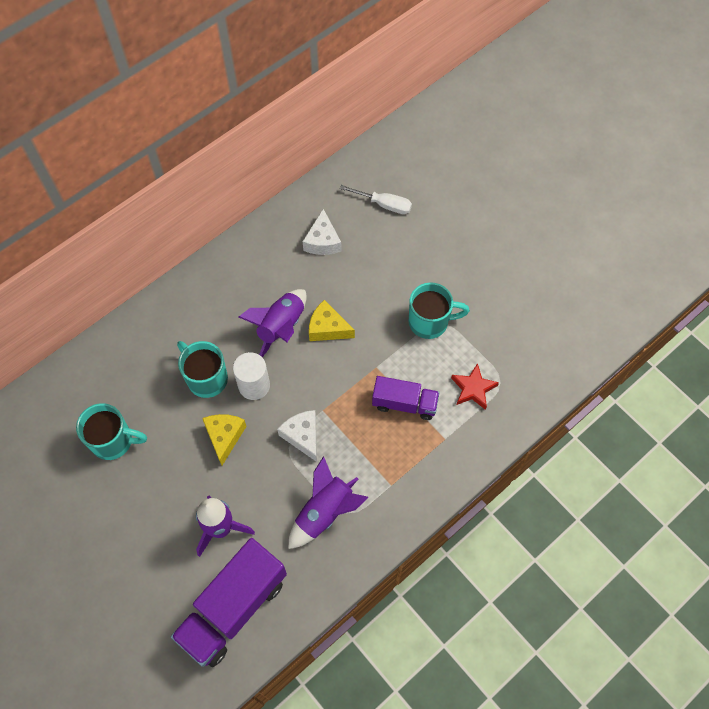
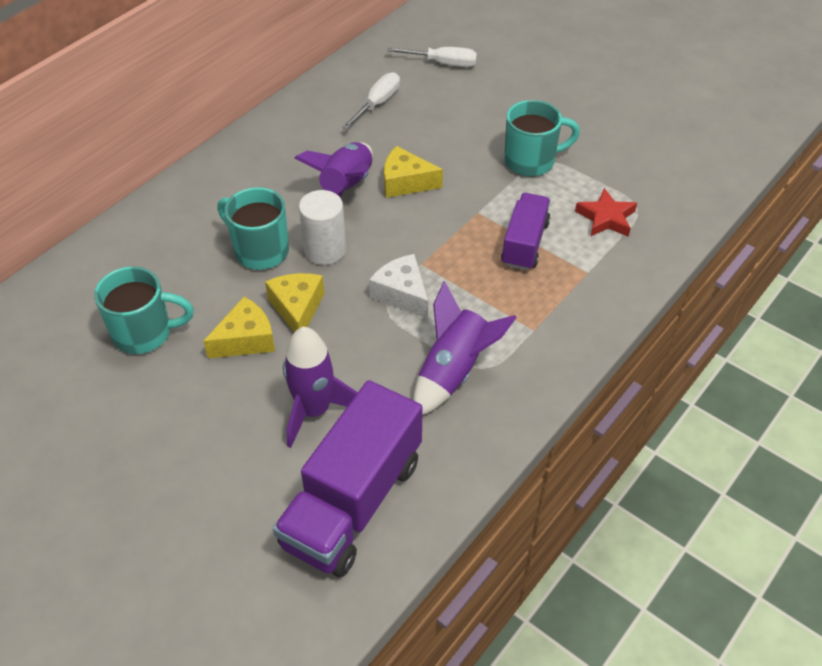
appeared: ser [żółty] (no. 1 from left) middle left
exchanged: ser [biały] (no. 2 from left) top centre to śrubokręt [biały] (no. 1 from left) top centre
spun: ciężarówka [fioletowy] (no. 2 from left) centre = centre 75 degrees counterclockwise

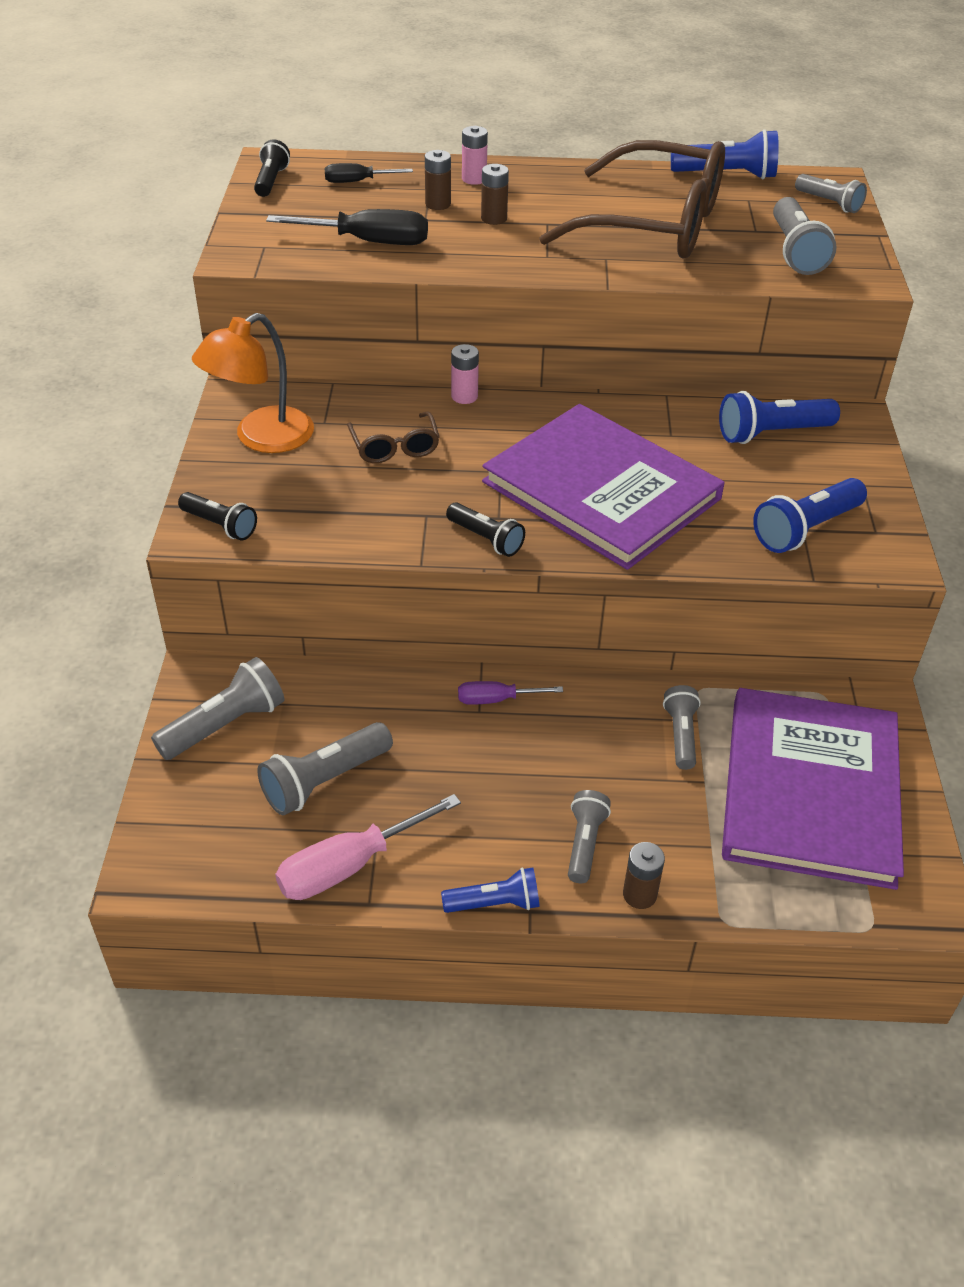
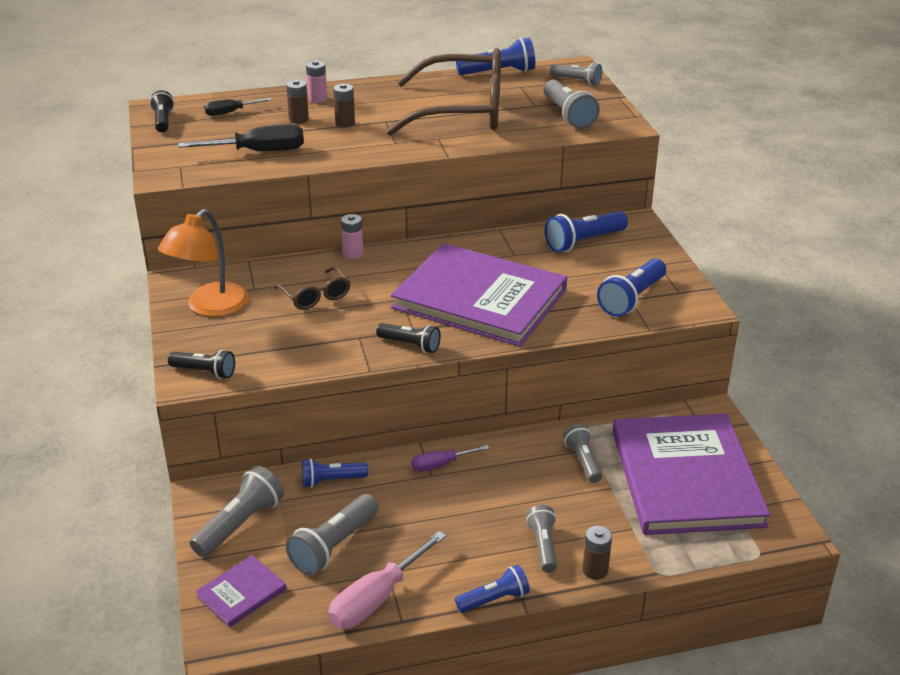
appeared: książka [fioletowy] (no. 1 from left) bottom left; latarka [niebieski] (no. 1 from left) bottom centre

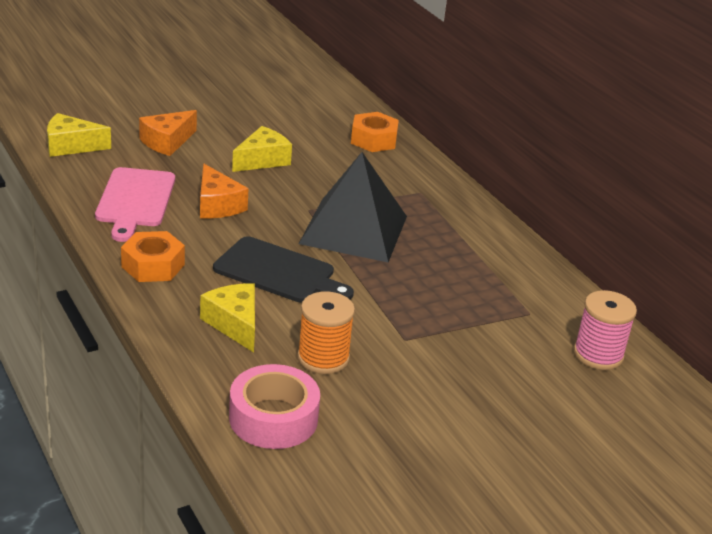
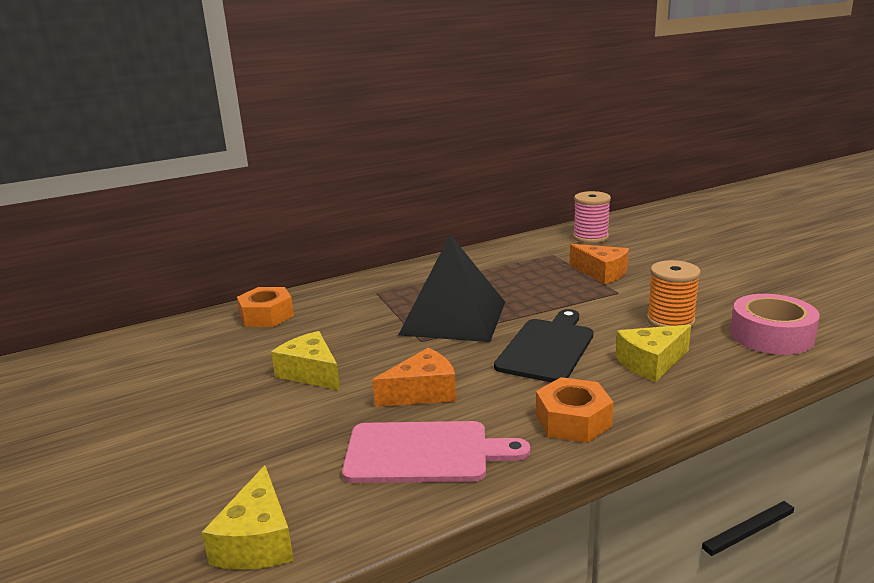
relocated: ser [pomarańczowy] (no. 1 from left in the first image) top left to ser [pomarańczowy] (no. 2 from left) middle right

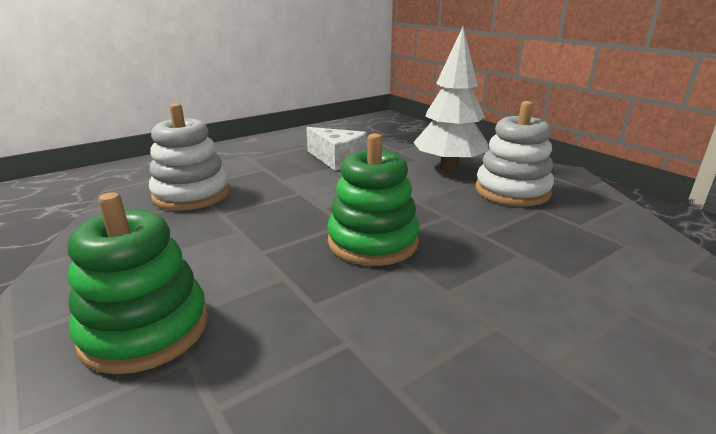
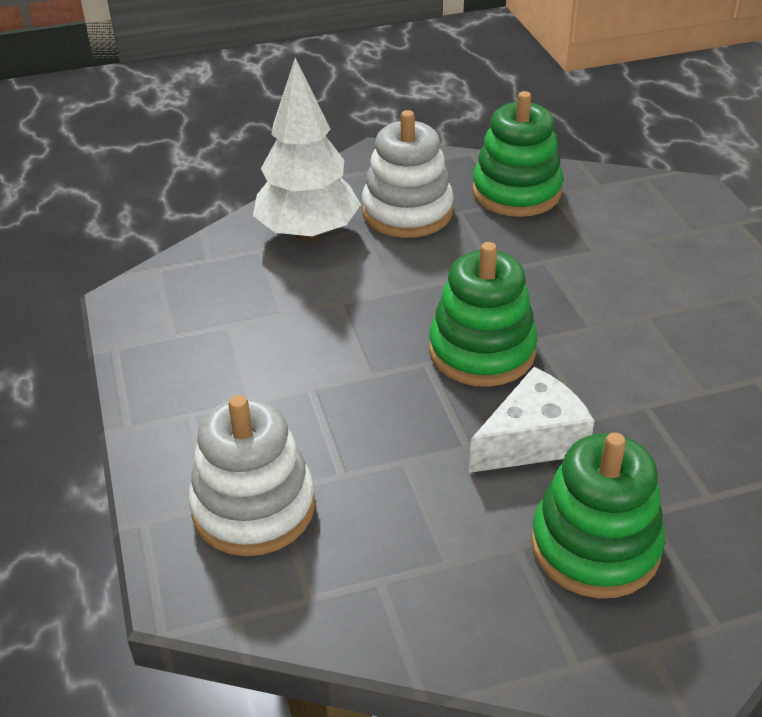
appeared: zabawka nakładanka [zielony] (no. 2 from left) top right
relocated: ser [biały] centre to middle right

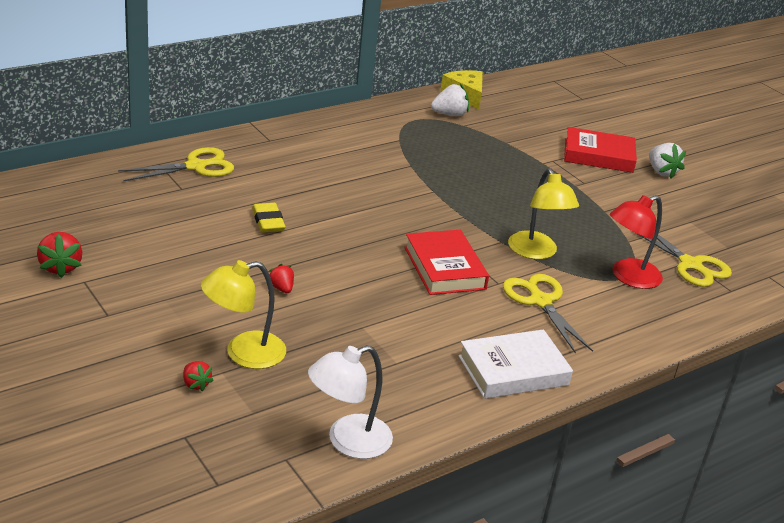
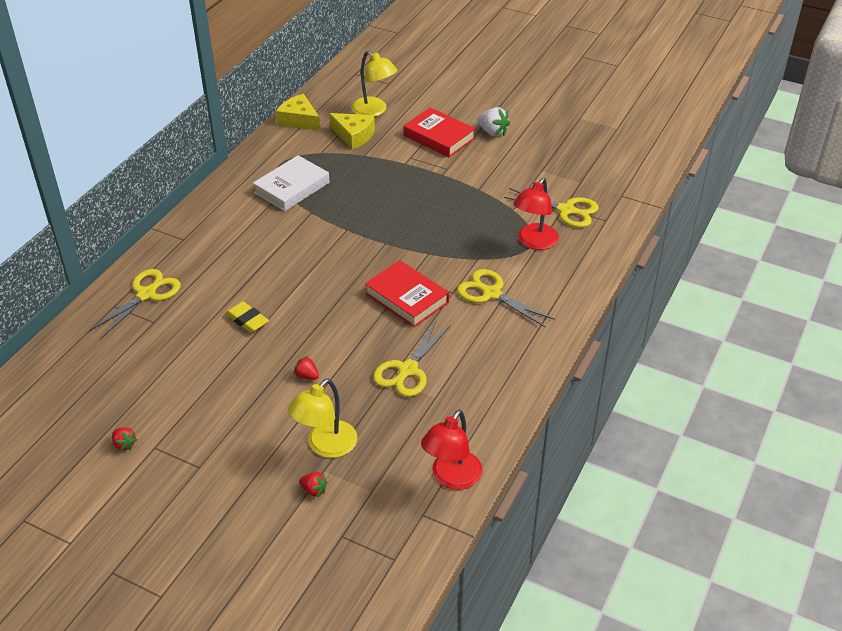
missing: truskawka [biały] (no. 1 from left) top centre
appeared: ser [żółty] (no. 2 from left) top centre; nożyczki [żółty] (no. 2 from left) centre
relocated: książka [biały] bottom centre to top centre; lampka [żółty] (no. 2 from left) middle right to top centre
colour: lampka [biały] bottom centre to lampka [czerwony] (no. 1 from left) bottom centre
spun: książka [czerwony] (no. 2 from left) top right = top centre 60 degrees clockwise
size: truskawka [czerwony] (no. 1 from left) middle left = bottom left x0.60

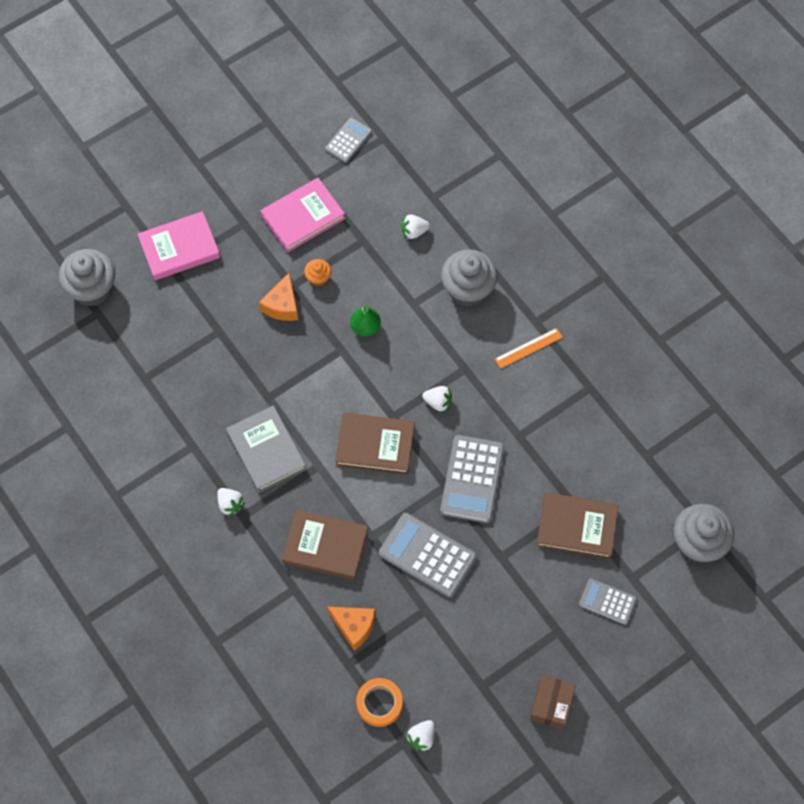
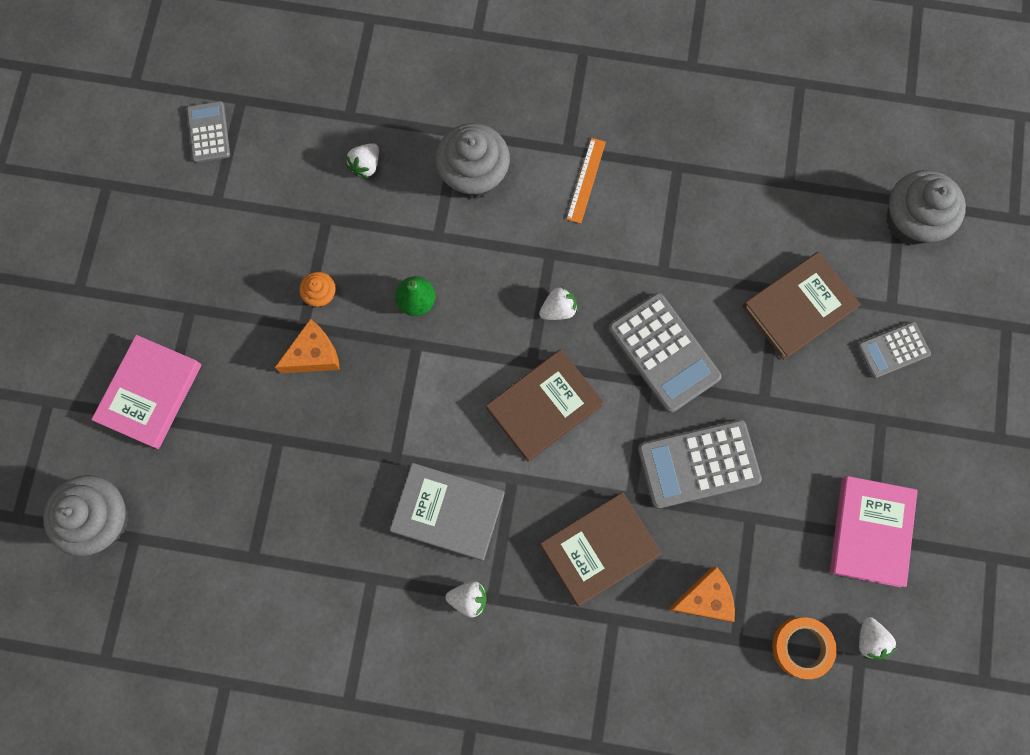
missing: pudełko [brązowy] bottom right
relocated: książka [różowy] (no. 2 from left) top centre to bottom right
spun: ser [pomarańczowy] (no. 1 from left) centre = middle left 90 degrees counterclockwise

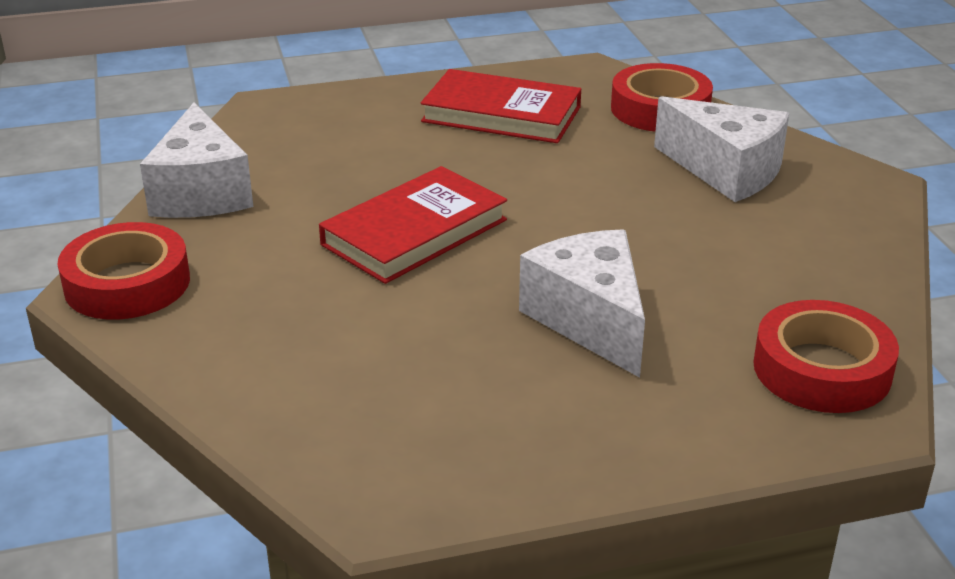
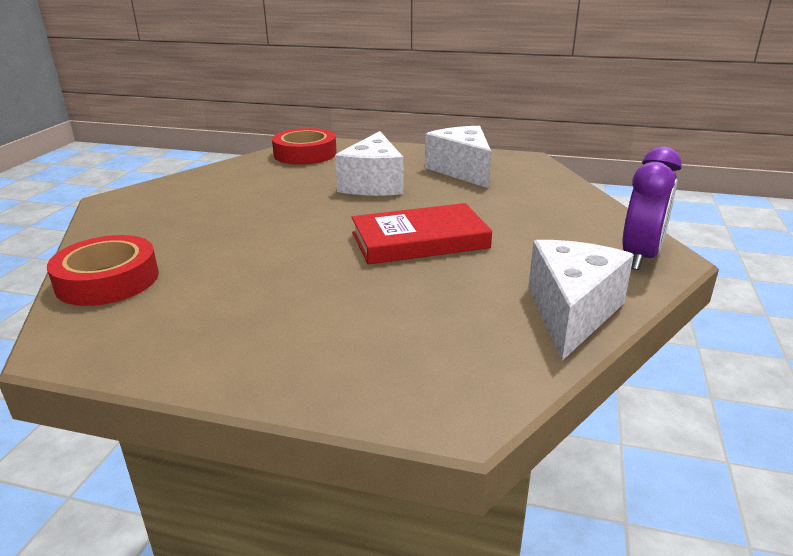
missing: książka [czerwony] (no. 2 from left) top centre
relocated: ser [biały] (no. 3 from left in the first image) top right to ser [biały] (no. 2 from left) top centre
exchanged: taśma klejąca [czerwony] (no. 1 from left) middle left to budzik [fioletowy] middle right

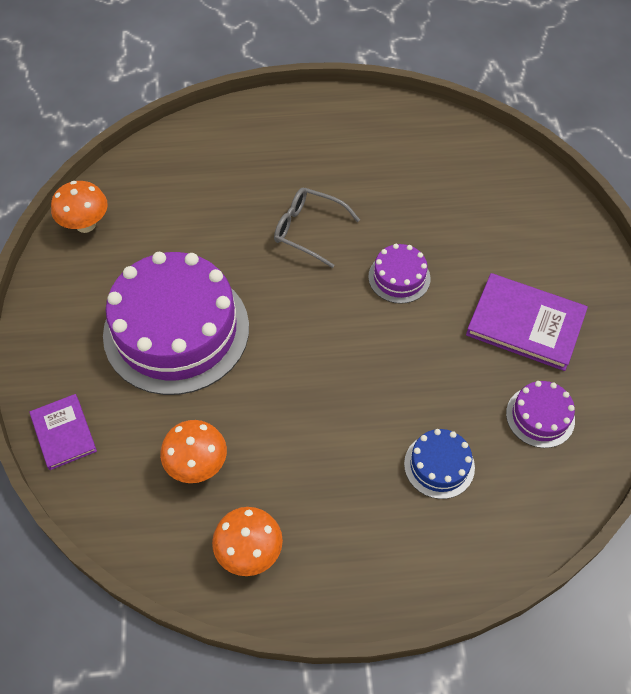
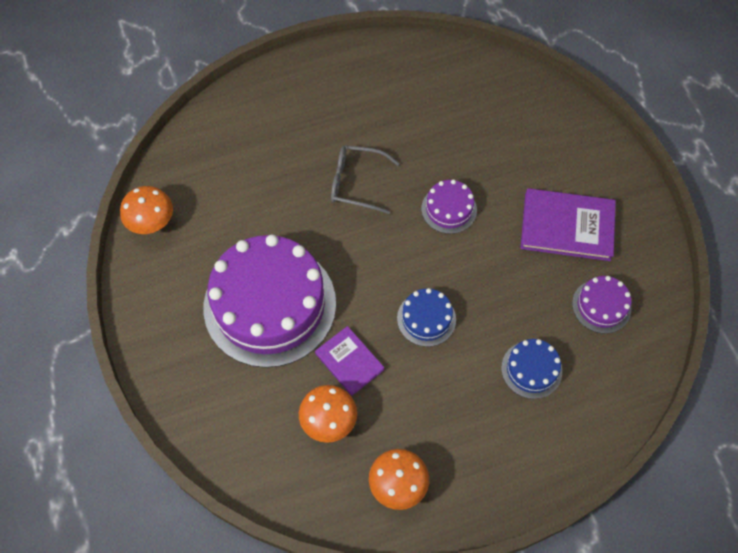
appeared: tort [niebieski] (no. 1 from left) centre
relocated: książka [fioletowy] (no. 1 from left) middle left to centre

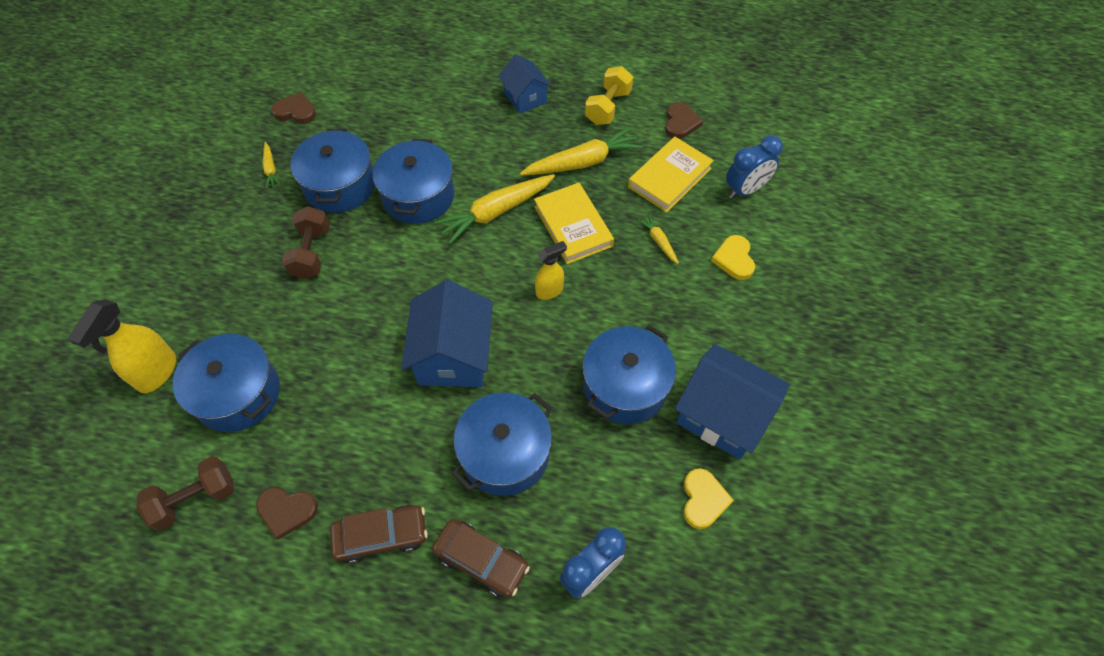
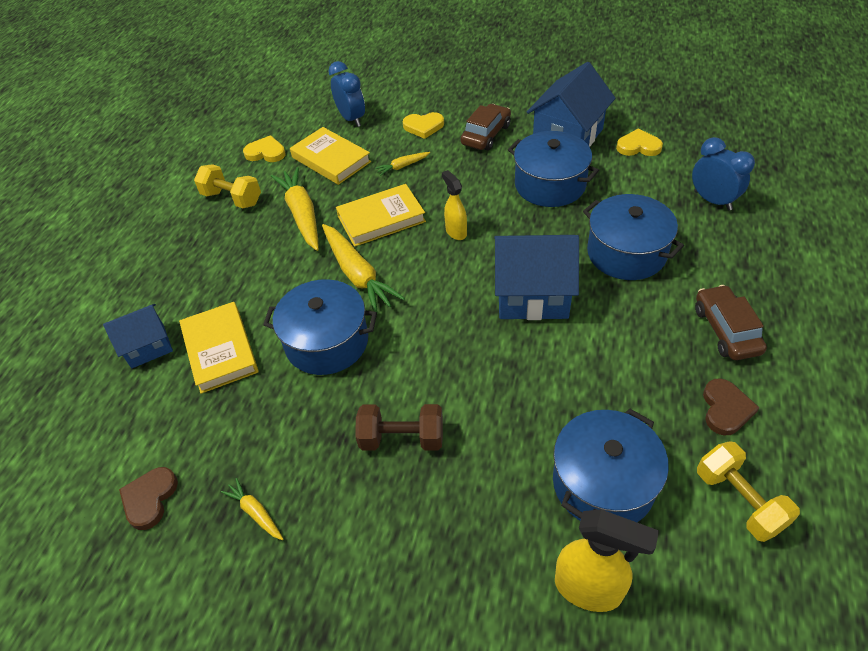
missing: garnek [niebieski] (no. 2 from left) top left
appeared: książka [żółty] (no. 1 from left) middle left
relocated: domek [niebieski] (no. 2 from left in the first image) top centre to domek [niebieski] (no. 1 from left) middle left; samochód [brązowy] (no. 2 from left in the first image) bottom centre to samochód [brązowy] (no. 1 from left) top centre
colour: serce [brązowy] (no. 3 from left) top centre to serce [żółty] (no. 1 from left) top left; hantel [brązowy] (no. 1 from left) bottom left to hantel [żółty] (no. 2 from left) bottom right
spun: marchewka [żółty] (no. 1 from left) top left = bottom left 120 degrees counterclockwise

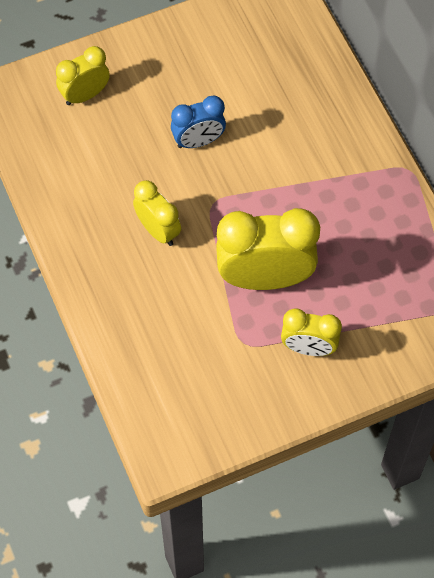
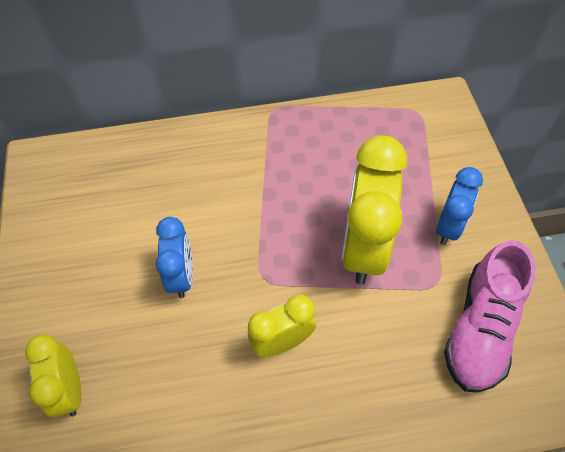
appeared: but [różowy] bottom right
colour: budzik [żółty] (no. 4 from left) middle right to budzik [niebieski] (no. 2 from left) middle right

